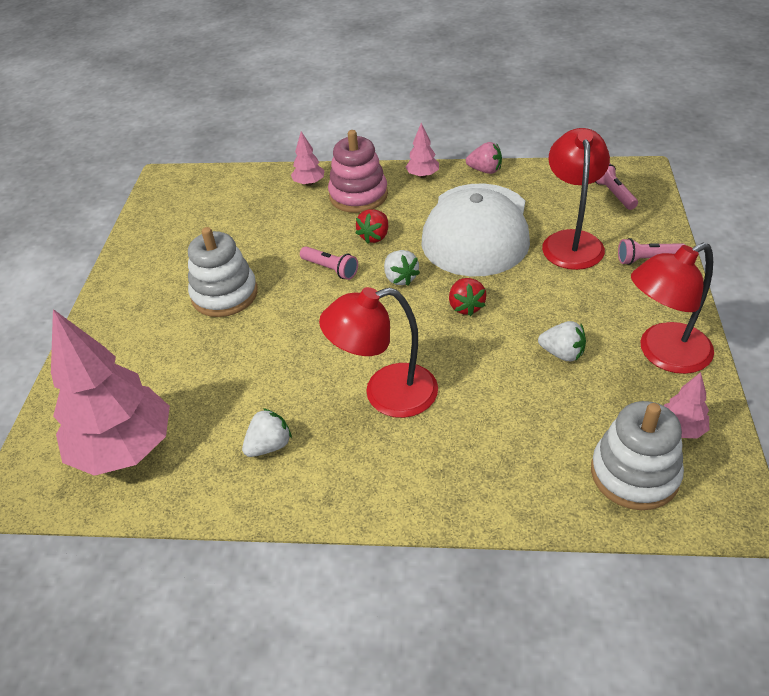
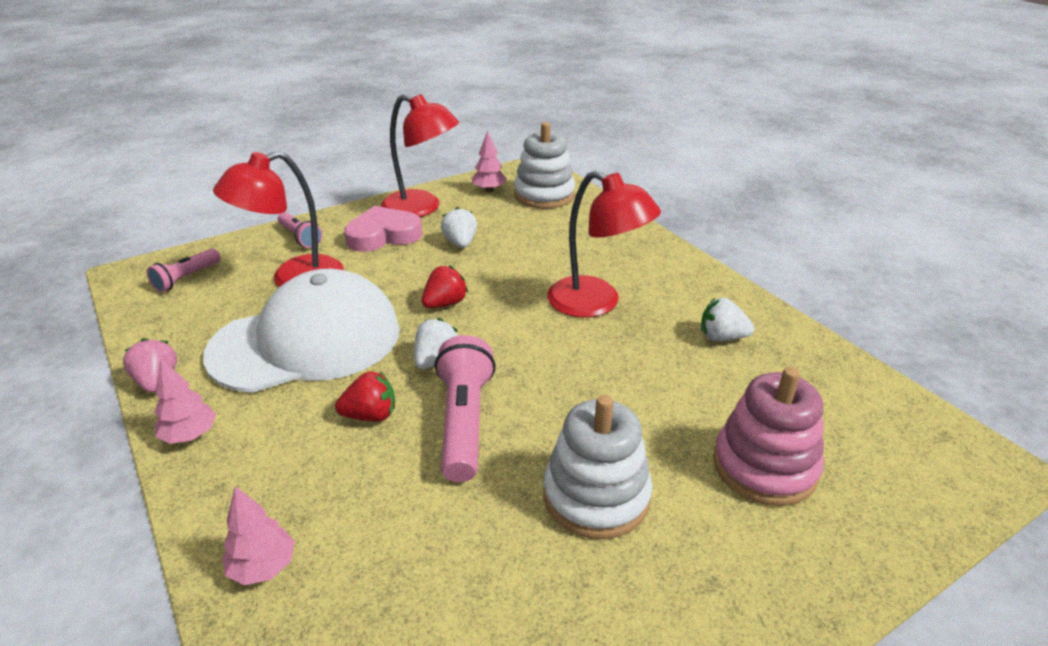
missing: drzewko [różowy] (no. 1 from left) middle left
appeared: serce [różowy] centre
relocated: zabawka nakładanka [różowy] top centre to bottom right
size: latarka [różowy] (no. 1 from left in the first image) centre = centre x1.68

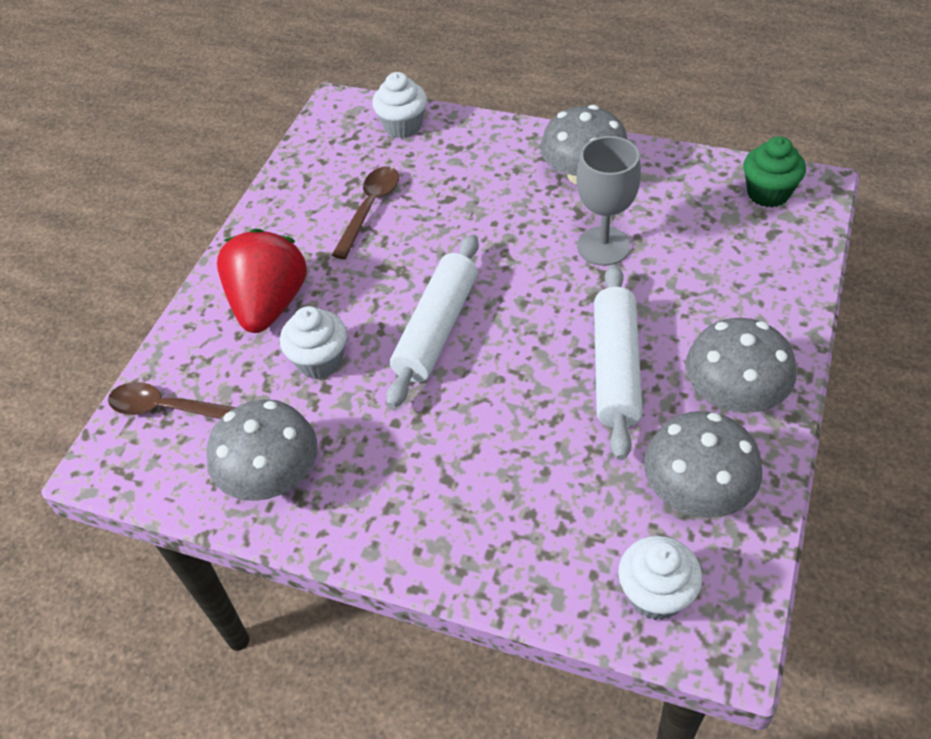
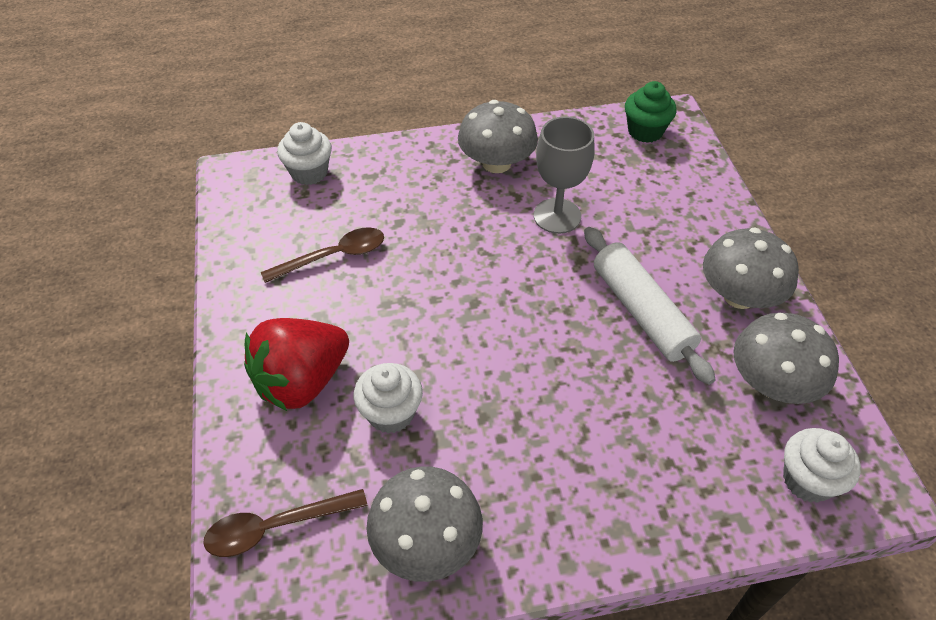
missing: wałek do ciasta [biały] (no. 1 from left) centre
spun: truskawka [czerwony] middle left = middle left 105 degrees counterclockwise; łyżka [brązowy] (no. 2 from left) top centre = centre 75 degrees clockwise

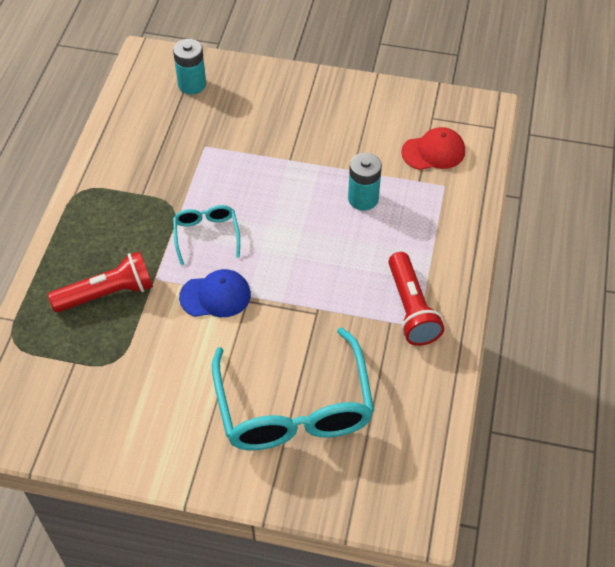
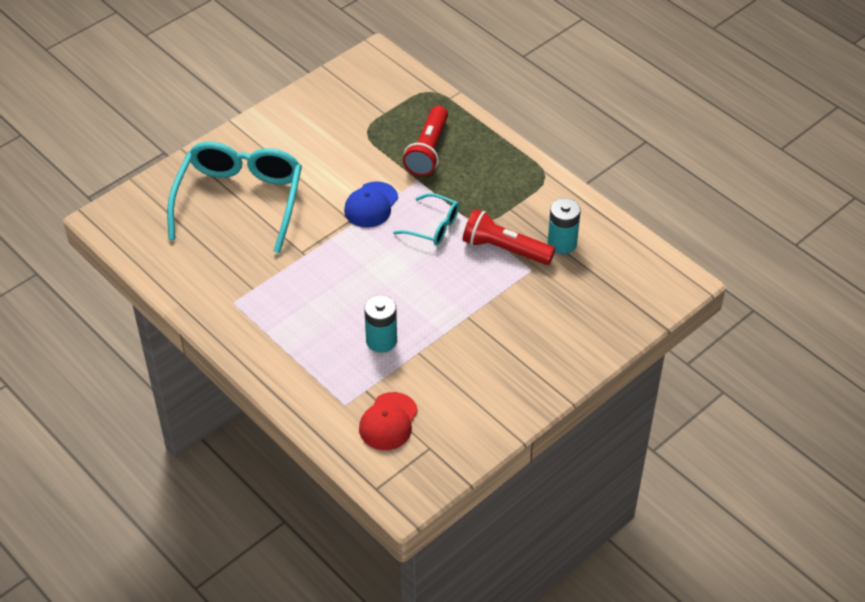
relocated: latarka [czerwony] (no. 2 from left) middle right to centre; bateria [turkusowy] (no. 1 from left in the first image) top left to bateria [turkusowy] (no. 2 from left) centre
spun: okulary [turkusowy] (no. 2 from left in the first image) bottom centre = top left 75 degrees clockwise

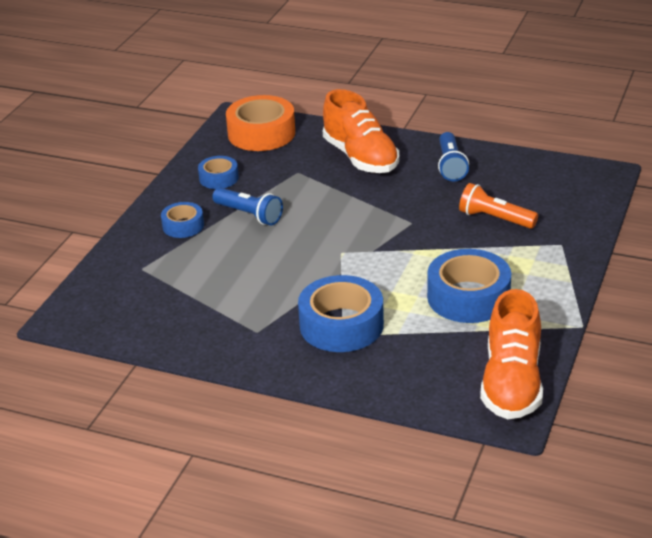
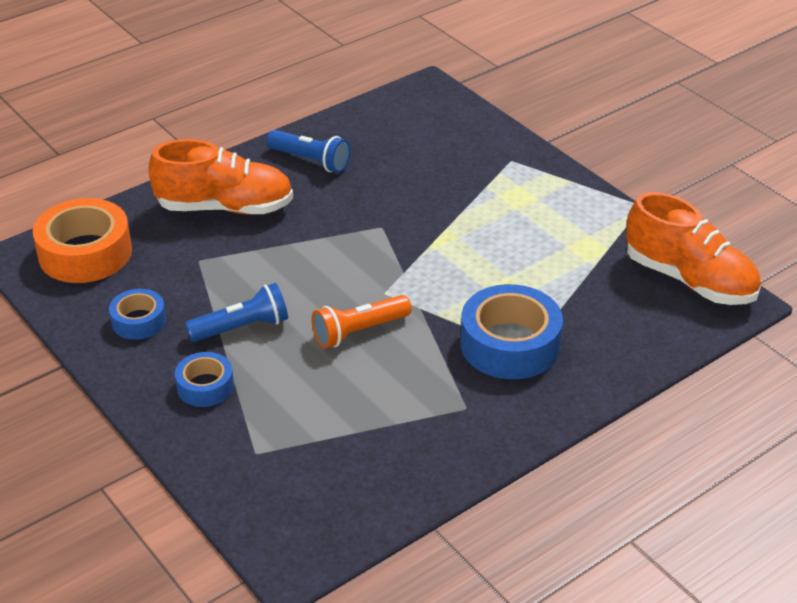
missing: taśma klejąca [niebieski] (no. 4 from left) middle right
relocated: latarka [pomarańczowy] middle right to centre

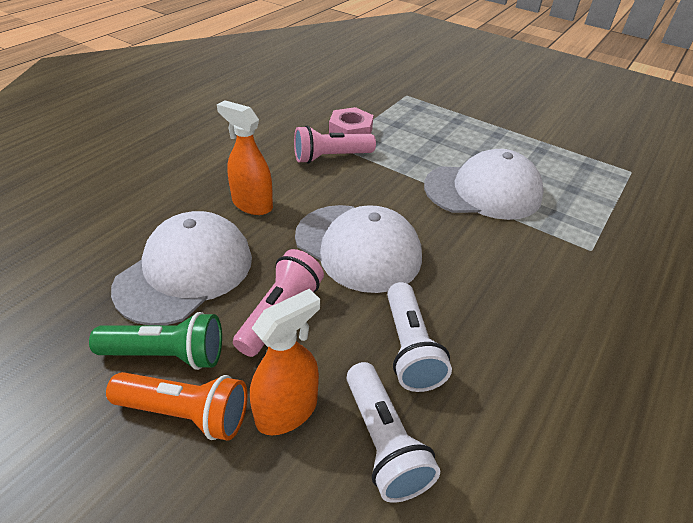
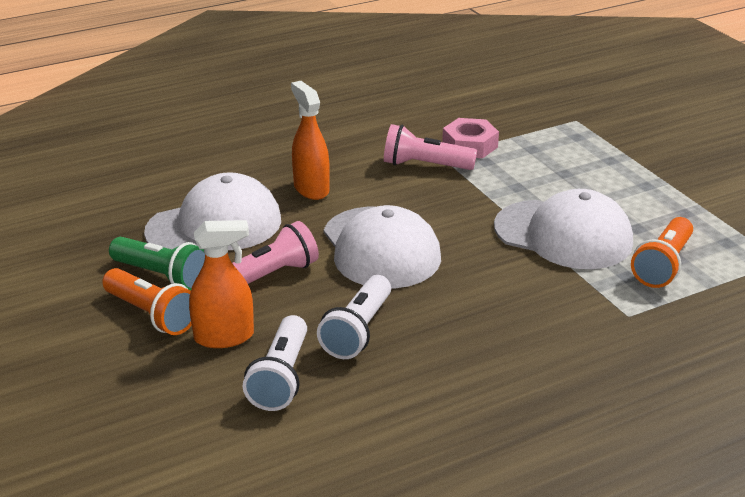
appeared: latarka [pomarańczowy] (no. 2 from left) middle right

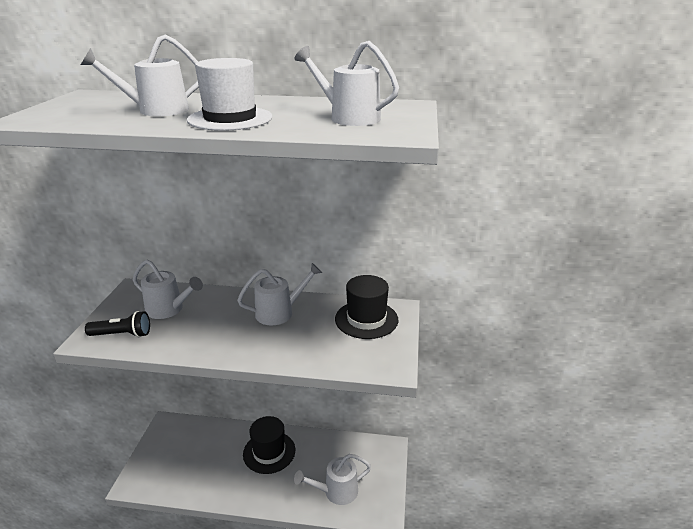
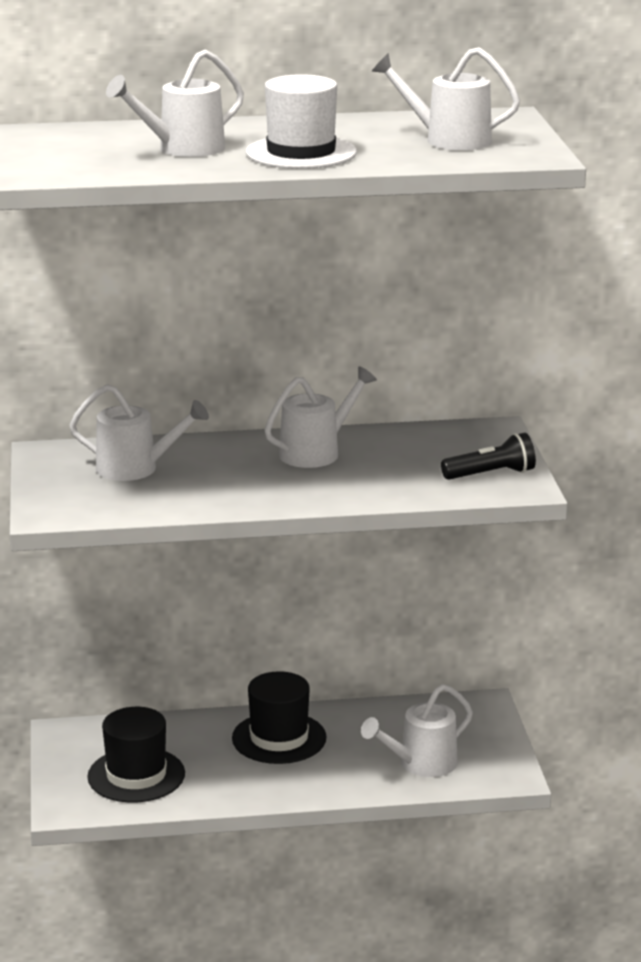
relocated: kapelusz [czarny] (no. 2 from left in the first image) centre to kapelusz [czarny] (no. 1 from left) bottom left; latarka [czarny] middle left to middle right

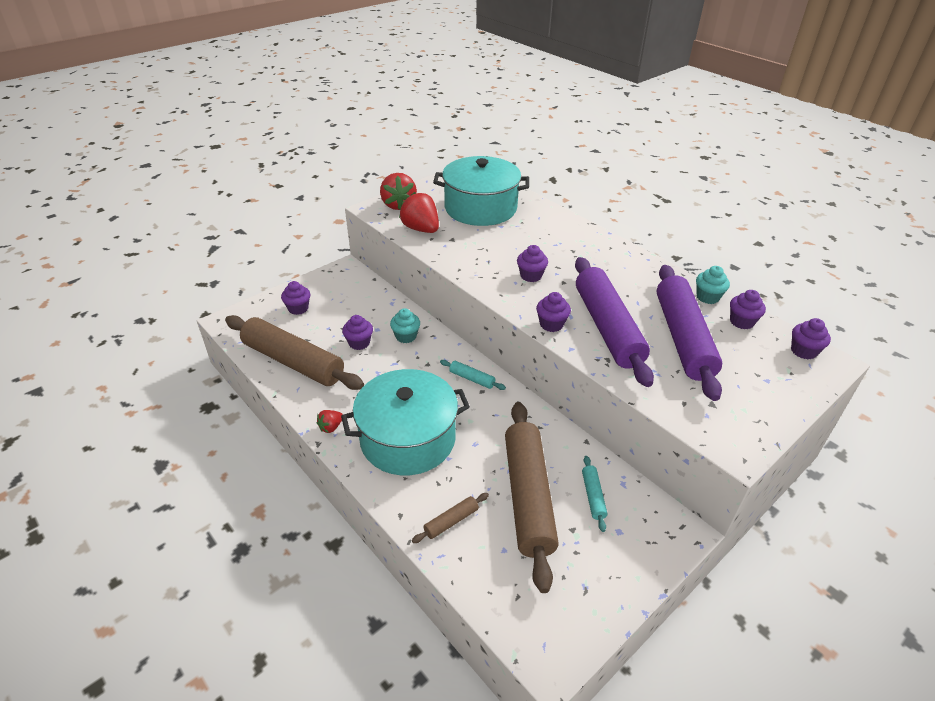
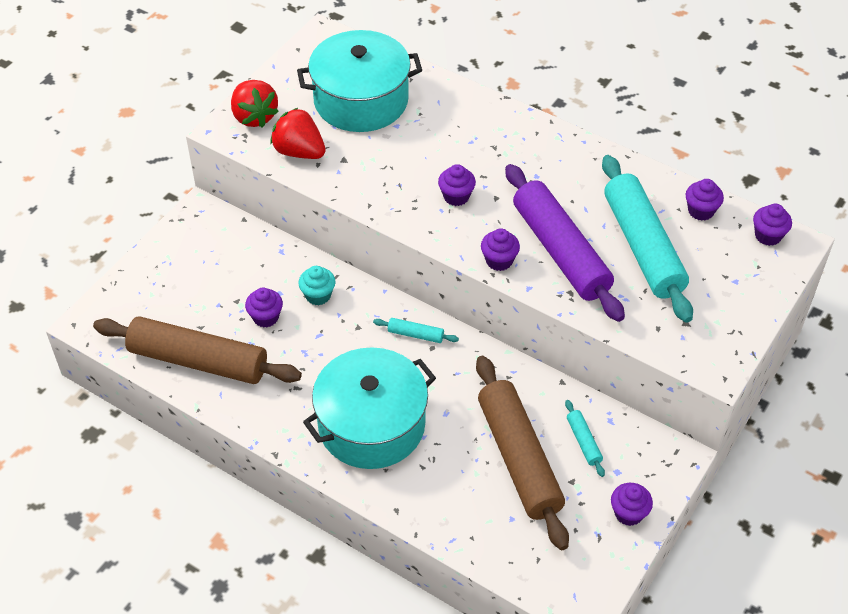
missing: truskawka [czerwony] (no. 1 from left) centre; wałek do ciasta [brązowy] (no. 2 from left) bottom centre; muffinka [turkusowy] (no. 2 from left) middle right
relocated: muffinka [fioletowy] (no. 1 from left in the first image) middle left to muffinka [fioletowy] (no. 4 from left) bottom right
colour: wałek do ciasta [fioletowy] (no. 2 from left) middle right to wałek do ciasta [turkusowy] (no. 3 from left) middle right

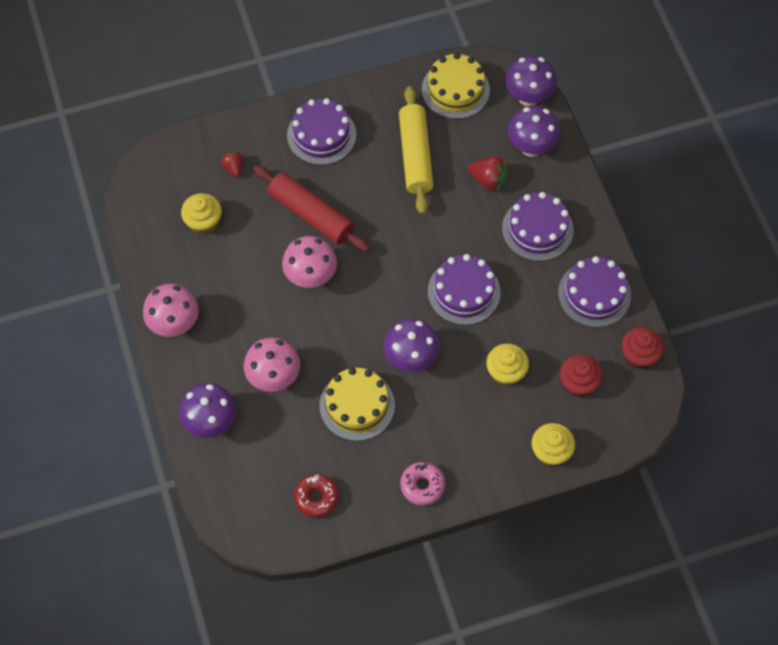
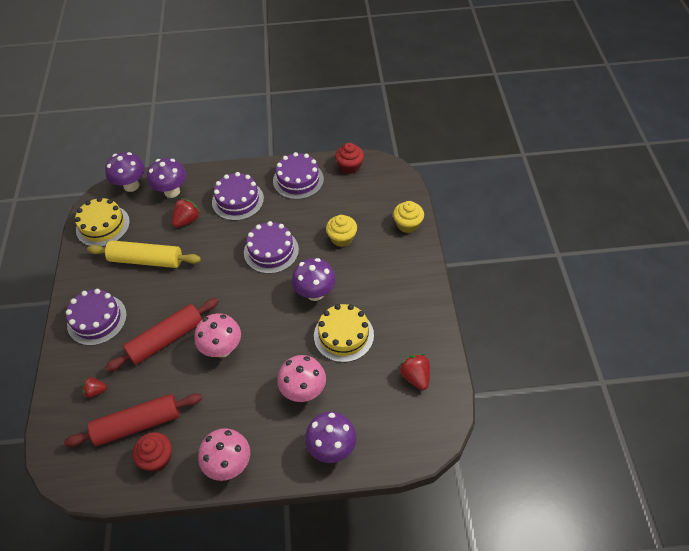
missing: donut [różowy] bottom centre
relocated: muffinka [czerwony] (no. 1 from left) middle right to bottom left
exchanged: muffinka [żółty] (no. 1 from left) top left to wałek do ciasta [czerwony] (no. 1 from left) bottom left; donut [czerwony] bottom centre to truskawka [czerwony] (no. 3 from left) bottom centre

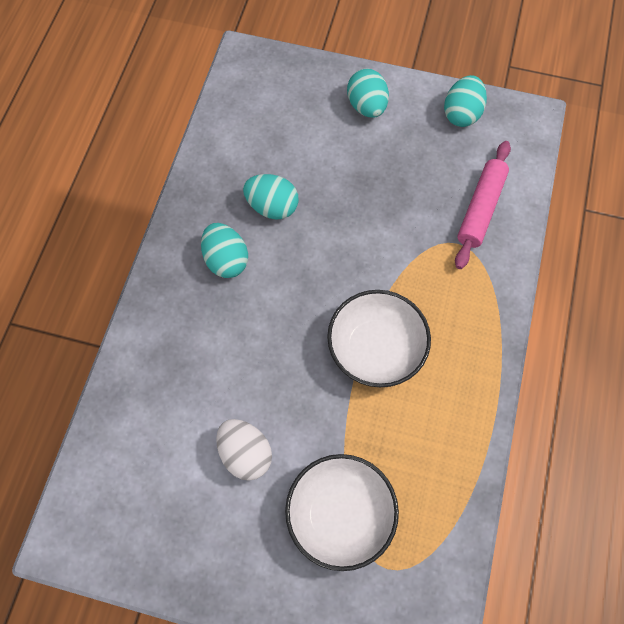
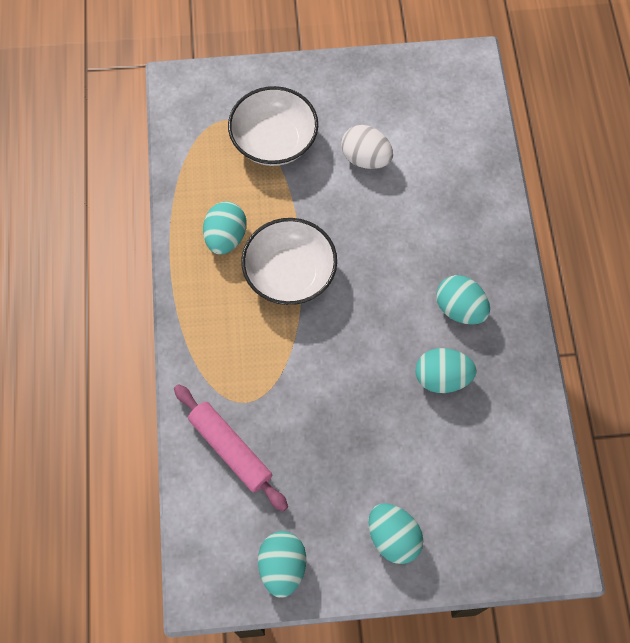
appeared: jajko [turkusowy] (no. 1 from left) centre
spun: wałek do ciasta [różowy] top right = bottom centre 45 degrees counterclockwise

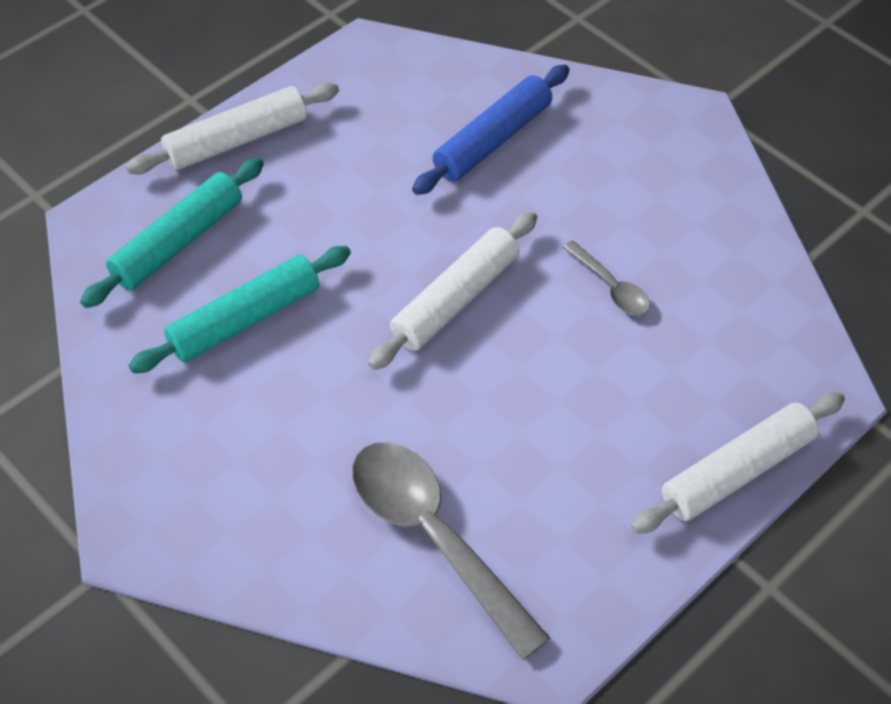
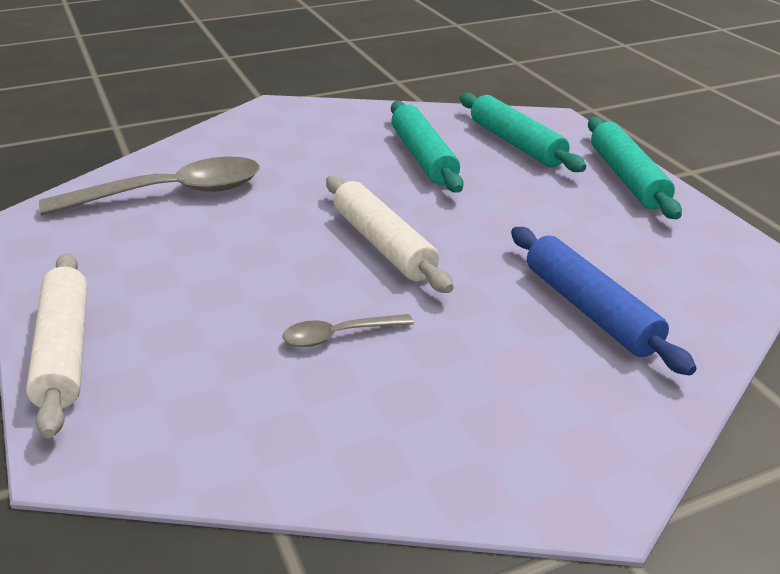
colour: wałek do ciasta [biały] (no. 1 from left) top left to wałek do ciasta [turkusowy] (no. 3 from left) top right

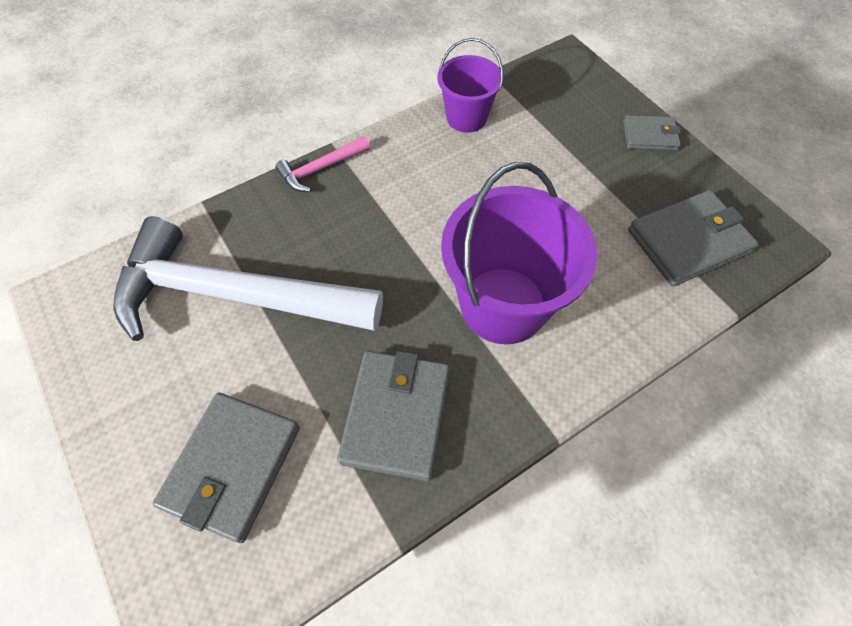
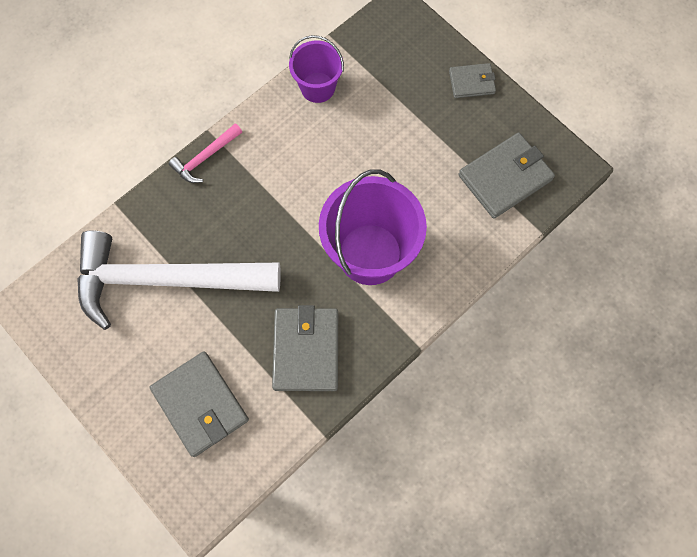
spun: portfel [szary] (no. 1 from left) bottom left = bottom left 45 degrees counterclockwise

